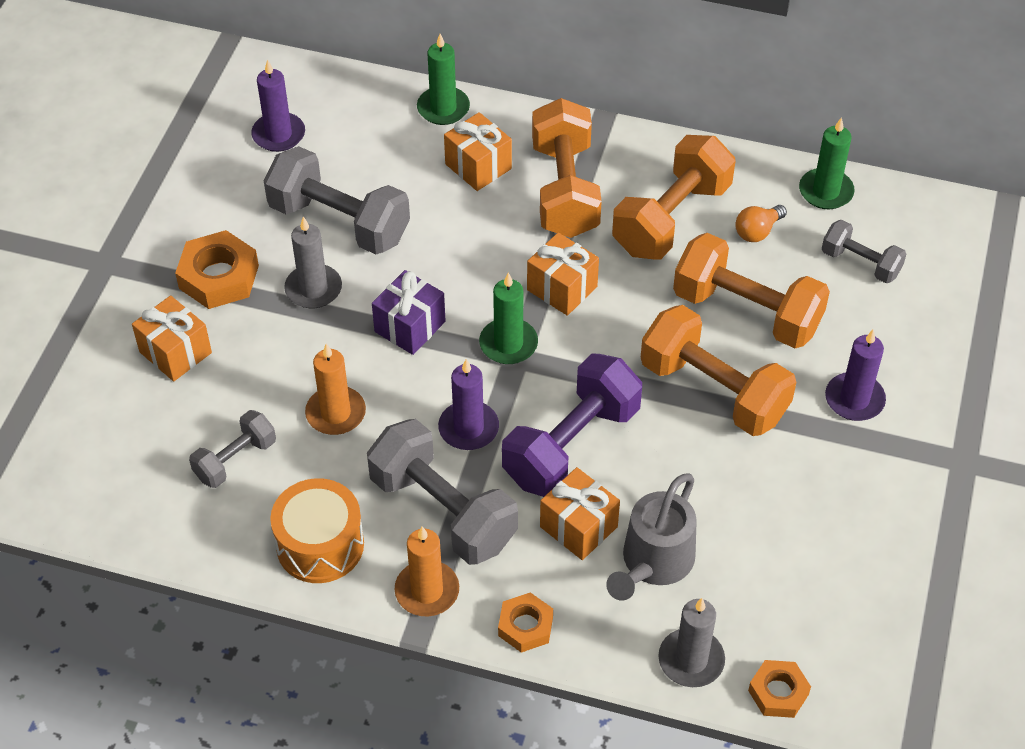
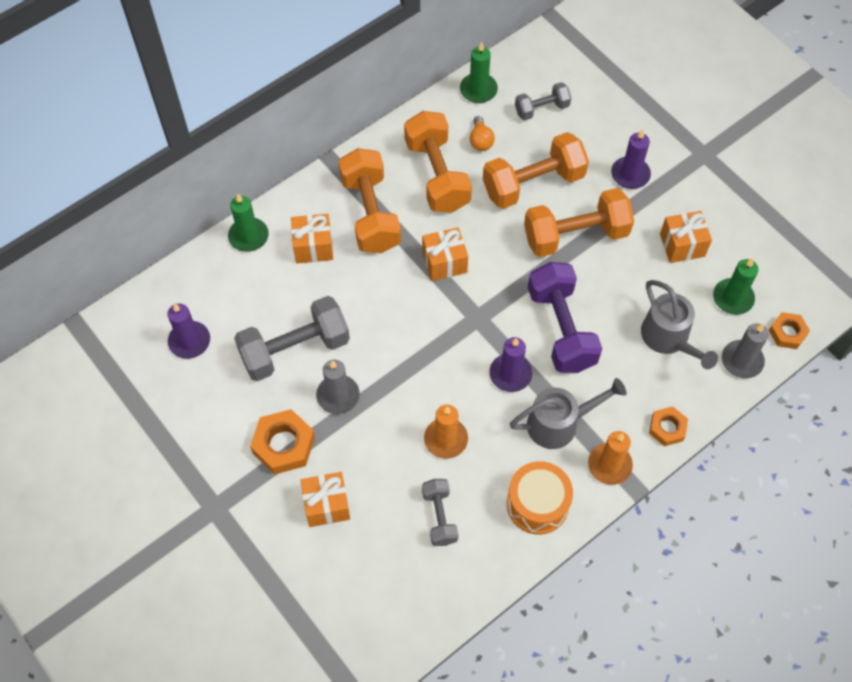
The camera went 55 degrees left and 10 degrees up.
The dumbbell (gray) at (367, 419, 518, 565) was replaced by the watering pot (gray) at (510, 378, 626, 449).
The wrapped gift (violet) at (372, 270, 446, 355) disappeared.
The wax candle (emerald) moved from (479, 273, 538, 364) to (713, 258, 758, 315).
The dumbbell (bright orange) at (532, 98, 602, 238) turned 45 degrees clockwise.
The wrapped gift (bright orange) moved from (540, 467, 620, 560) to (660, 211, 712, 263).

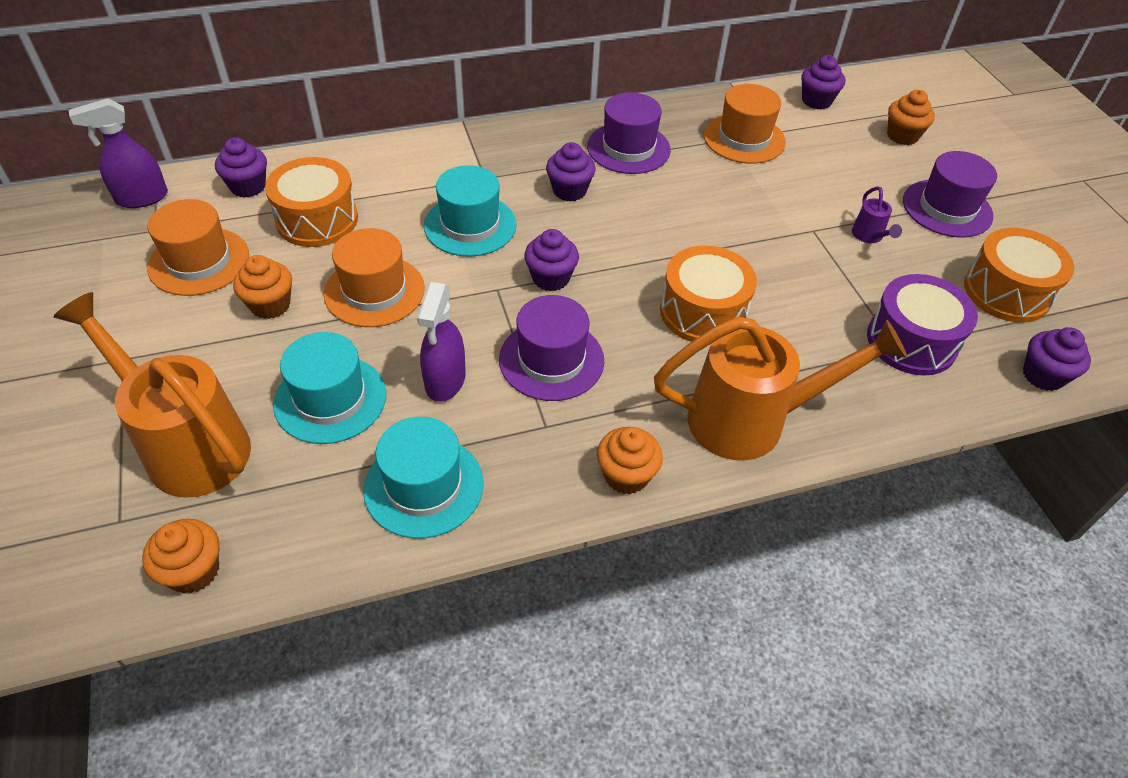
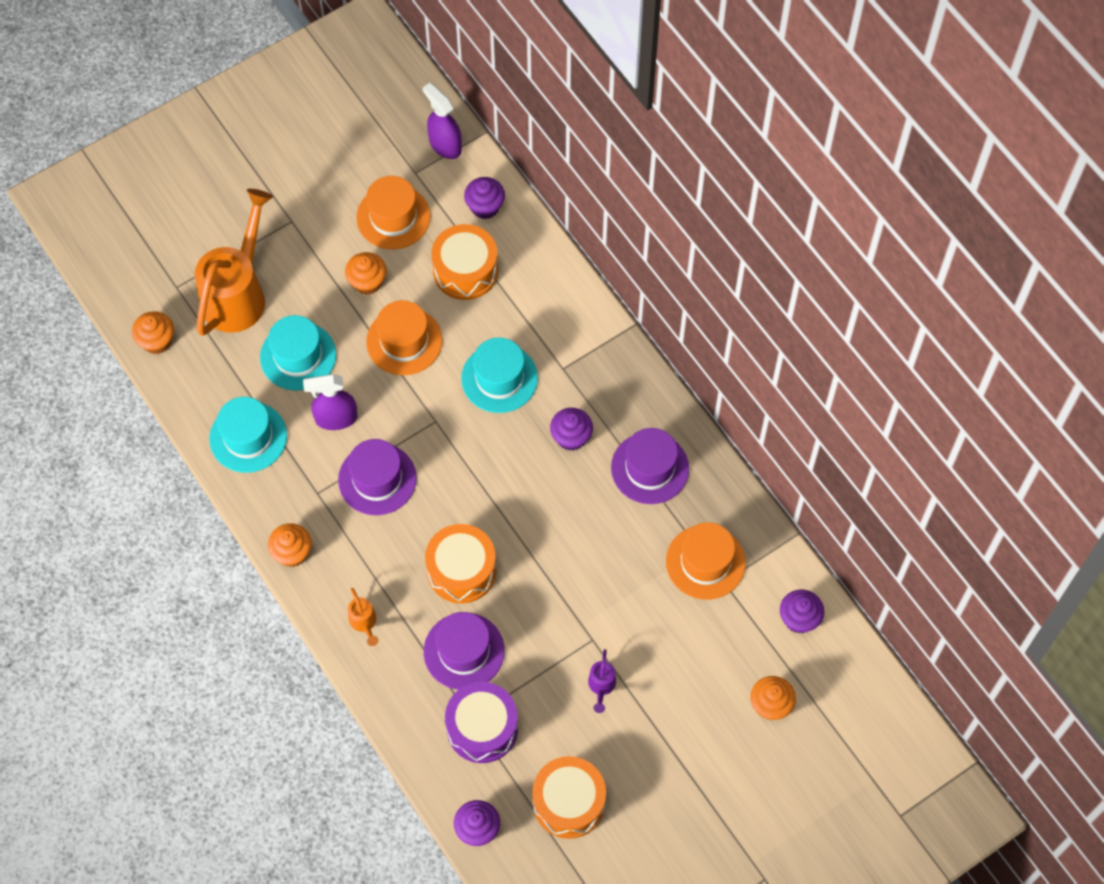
The camera went 75 degrees right and 15 degrees up.
The muffin (violet) at (524, 229, 579, 291) disappeared.
The watering pot (bright orange) at (654, 317, 907, 461) changed to 0.41 times the size.
The watering pot (violet) at (852, 186, 902, 243) turned 60 degrees counterclockwise.
The hat (violet) moved from (903, 151, 997, 238) to (424, 612, 505, 690).

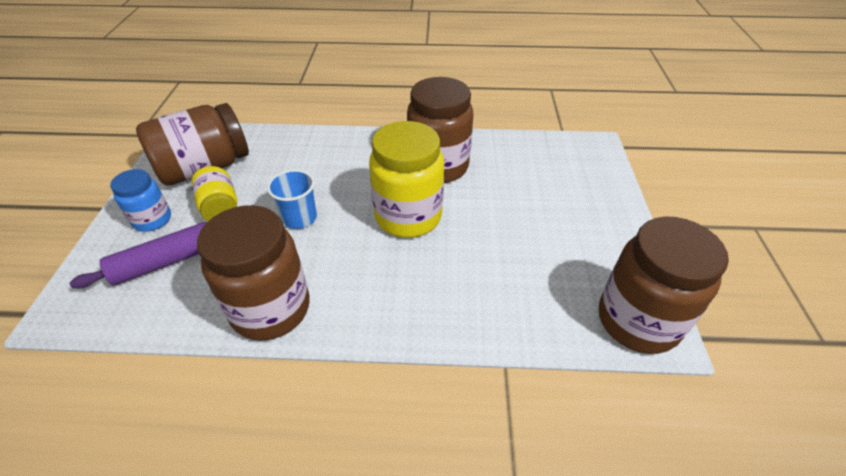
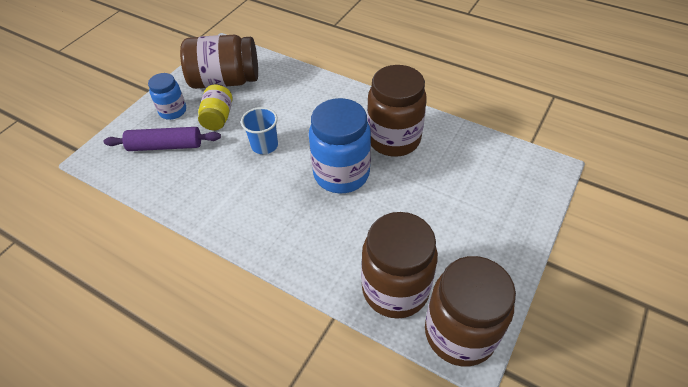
The camera went 30 degrees right and 5 degrees up.
The jar (brown) moved from (197, 205, 310, 341) to (361, 212, 438, 319).
The jar (bright yellow) at (369, 121, 444, 238) became the jar (cobalt) at (309, 98, 371, 193).

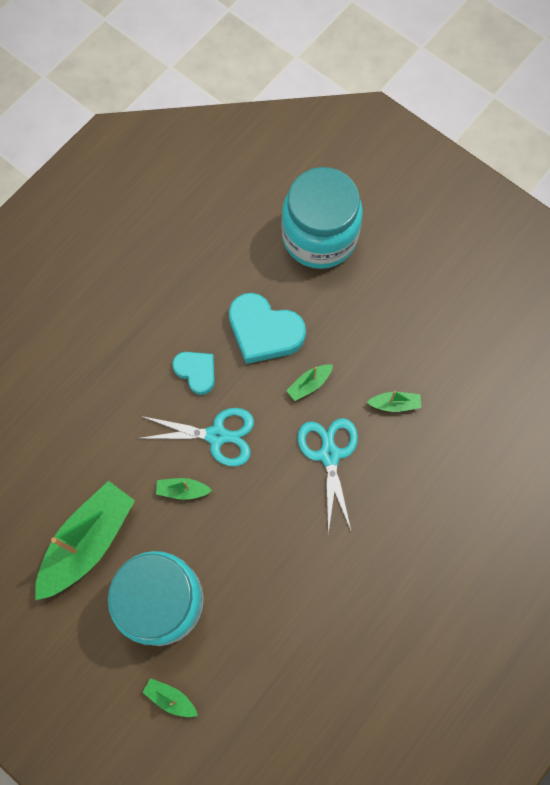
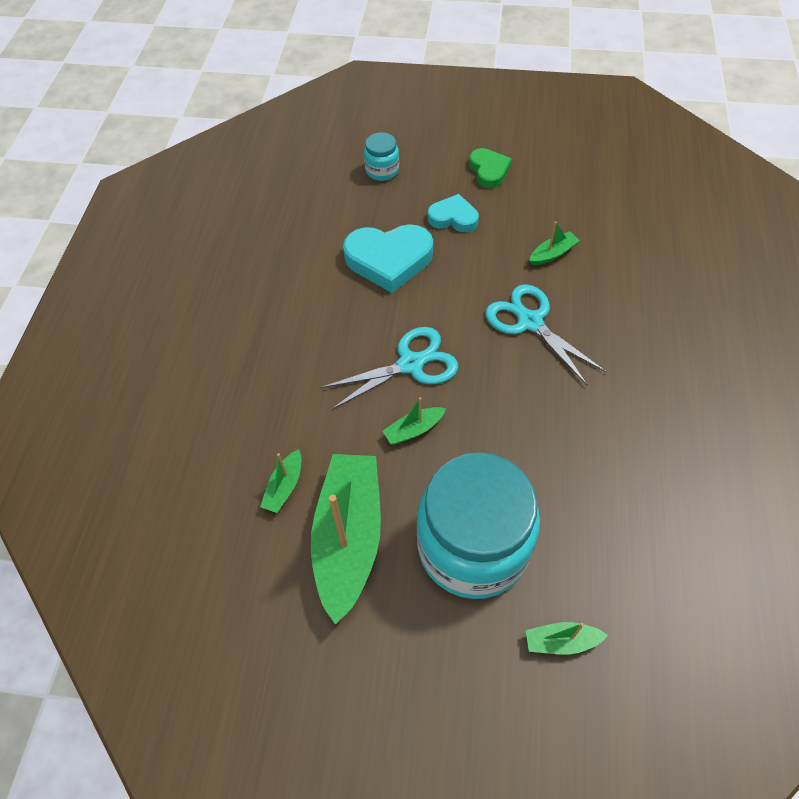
The camera went 30 degrees left and 15 degrees down.
The love heart (aqua) moved from (172, 352, 215, 395) to (428, 194, 479, 232).
The jar (aqua) at (282, 167, 363, 269) changed to 0.43 times the size.
The sailboat (emerald) moved from (286, 364, 333, 401) to (260, 449, 301, 513).
The love heart (emerald) at (469, 148, 512, 188) appeared.

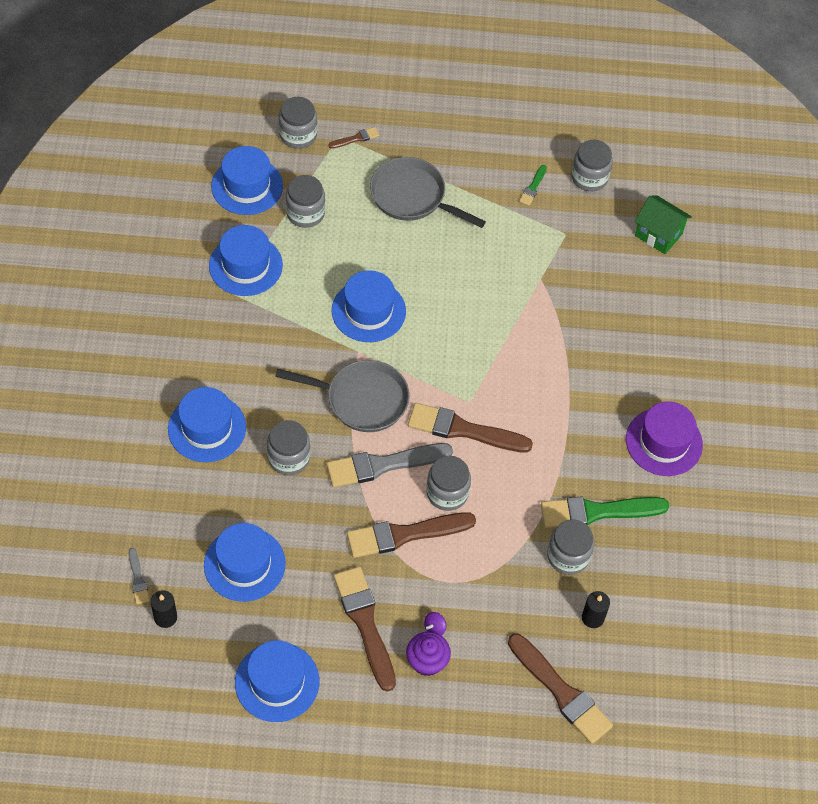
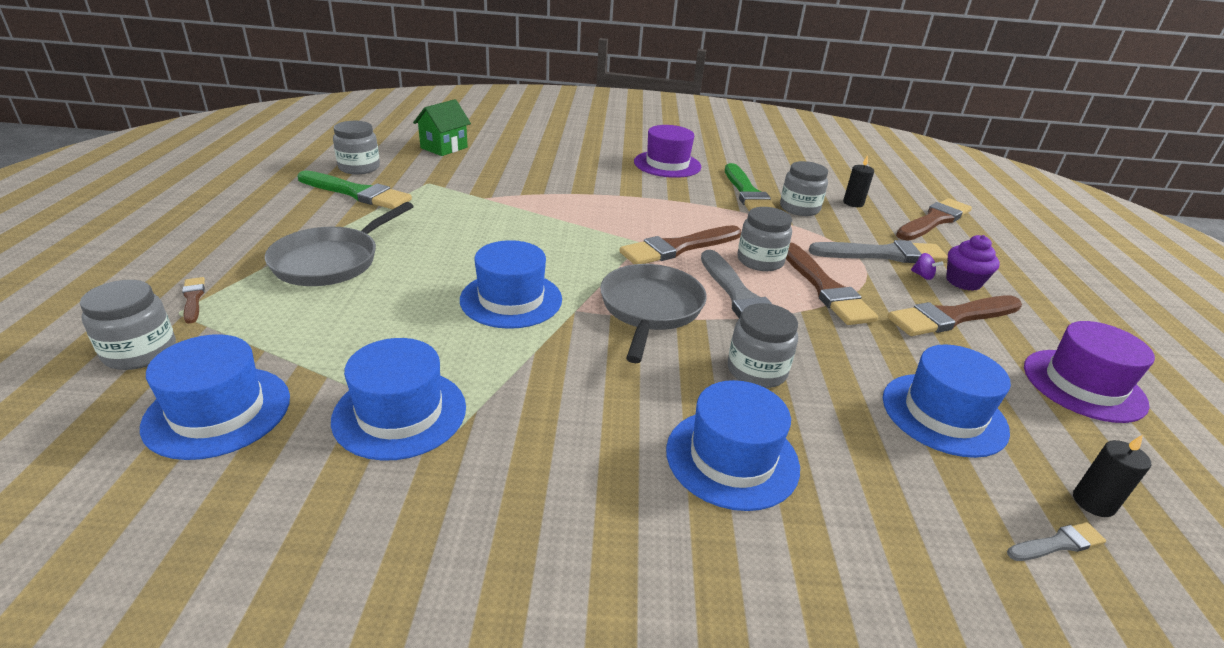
The camera went 90 degrees left and 25 degrees down.
The hat (cobalt) at (235, 640, 319, 722) became the hat (violet) at (1024, 321, 1155, 423).
The jar (gray) at (286, 175, 325, 228) disappeared.
The brush (brown) at (408, 403, 533, 453) turned 45 degrees clockwise.
The brush (emerald) at (519, 165, 547, 206) changed to 2.16 times the size.
The brush (gray) at (809, 240, 948, 263) appeared.

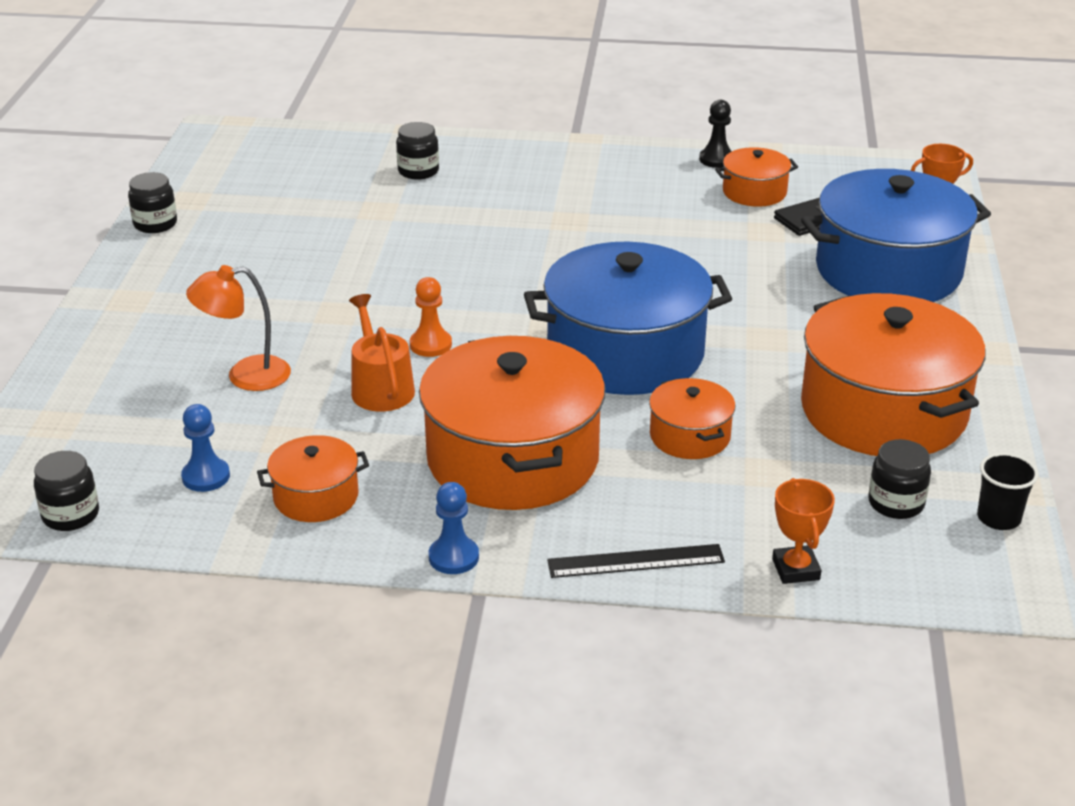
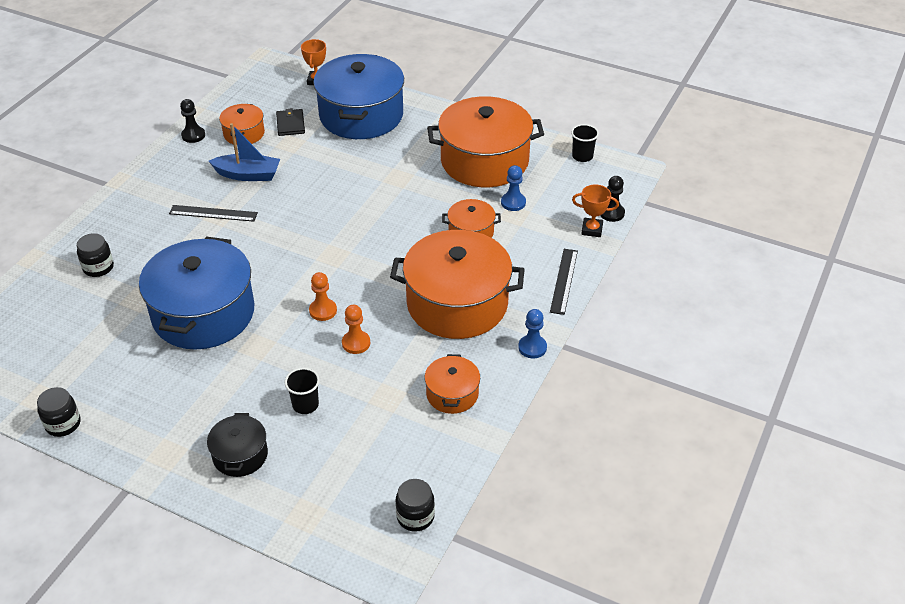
The camera went 70 degrees left and 10 degrees up.
The game pawn (cobalt) moved from (181, 404, 230, 492) to (501, 165, 526, 211).
The desk lamp (bright orange) at (186, 265, 291, 391) was replaced by the cup (ebony) at (285, 368, 320, 414).
The watering pot (bright orange) at (349, 294, 415, 412) was replaced by the game pawn (bright orange) at (342, 305, 370, 354).
The cooking pot (cobalt) moved from (524, 242, 732, 395) to (139, 237, 254, 349).
The jar (ebony) at (868, 439, 931, 519) disappeared.
The ruler (ebony) at (169, 205, 258, 222) appeared.
The cooking pot (ebony) at (207, 413, 268, 477) appeared.
The sailboat (cobalt) at (209, 123, 280, 181) appeared.
The game pawn (ebony) at (600, 176, 625, 222) appeared.

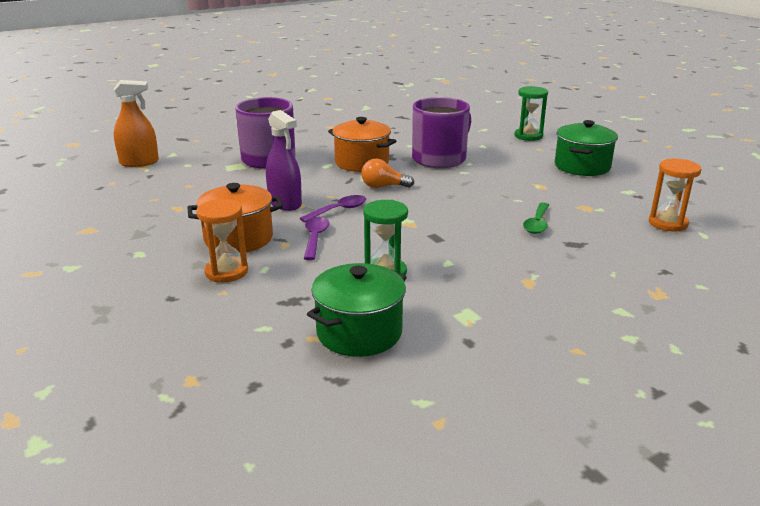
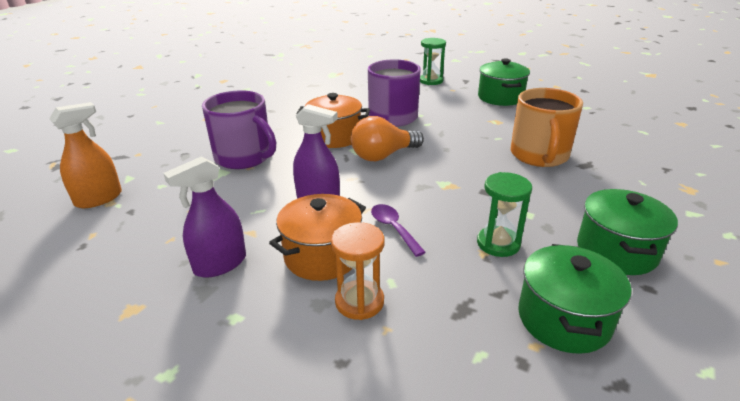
The camera went 30 degrees left and 5 degrees up.
The teaspoon (violet) at (300, 195, 366, 222) disappeared.
The lightbulb (bright orange) at (361, 159, 414, 188) changed to 1.56 times the size.
The teaspoon (emerald) at (523, 202, 549, 234) was replaced by the coffee mug (bright orange) at (510, 88, 583, 167).
The hourglass (bright orange) at (649, 159, 702, 232) disappeared.
The spray cleaner (violet) at (163, 157, 246, 278) appeared.
The cooking pot (emerald) at (577, 189, 678, 275) appeared.

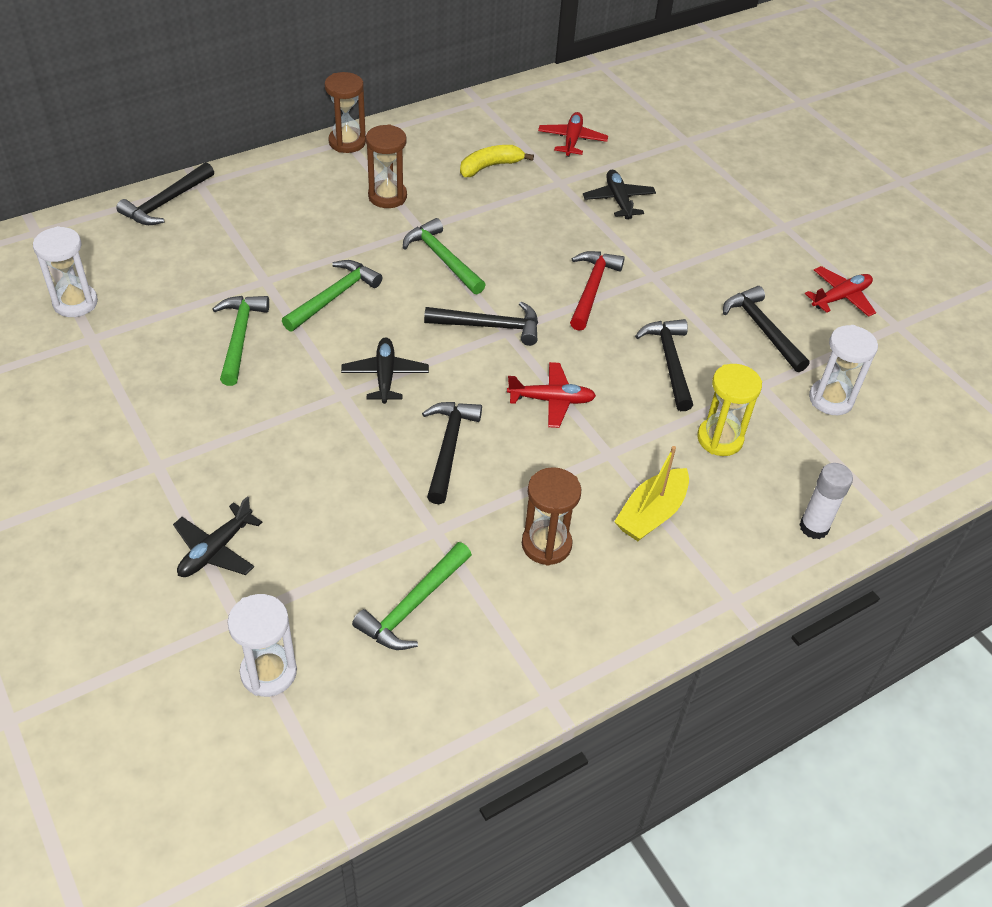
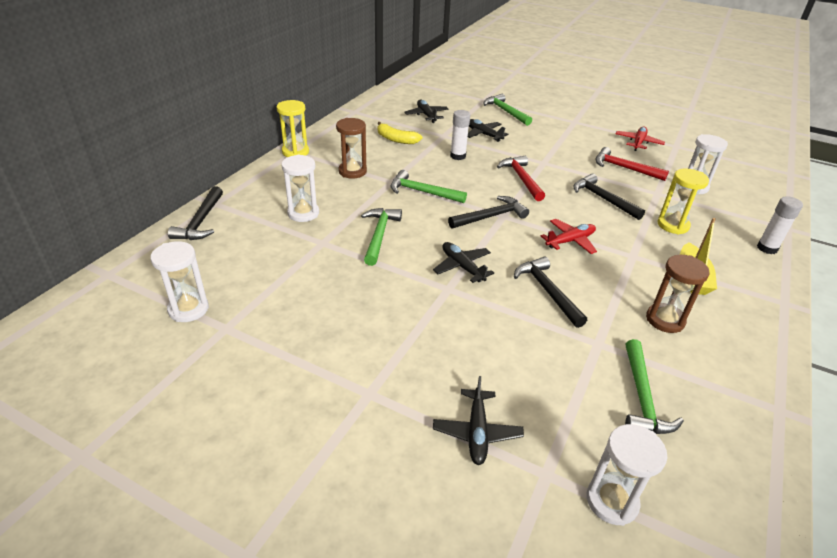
The camera went 30 degrees left and 10 degrees down.
The carpenter's hammer (emerald) moved from (213, 296, 269, 386) to (484, 94, 532, 126).
The hourglass (brown) at (324, 72, 366, 153) became the hourglass (bright yellow) at (276, 100, 309, 157).
The banana (bright yellow) at (460, 145, 534, 177) turned 90 degrees counterclockwise.
The toy plane (red) at (538, 112, 608, 157) became the toy plane (ebony) at (404, 99, 449, 123).
The carpenter's hammer (ebony) at (723, 286, 809, 372) became the carpenter's hammer (red) at (596, 147, 669, 181).
The hourglass (white) at (281, 155, 319, 222) appeared.
The glue (white) at (450, 110, 470, 160) appeared.

